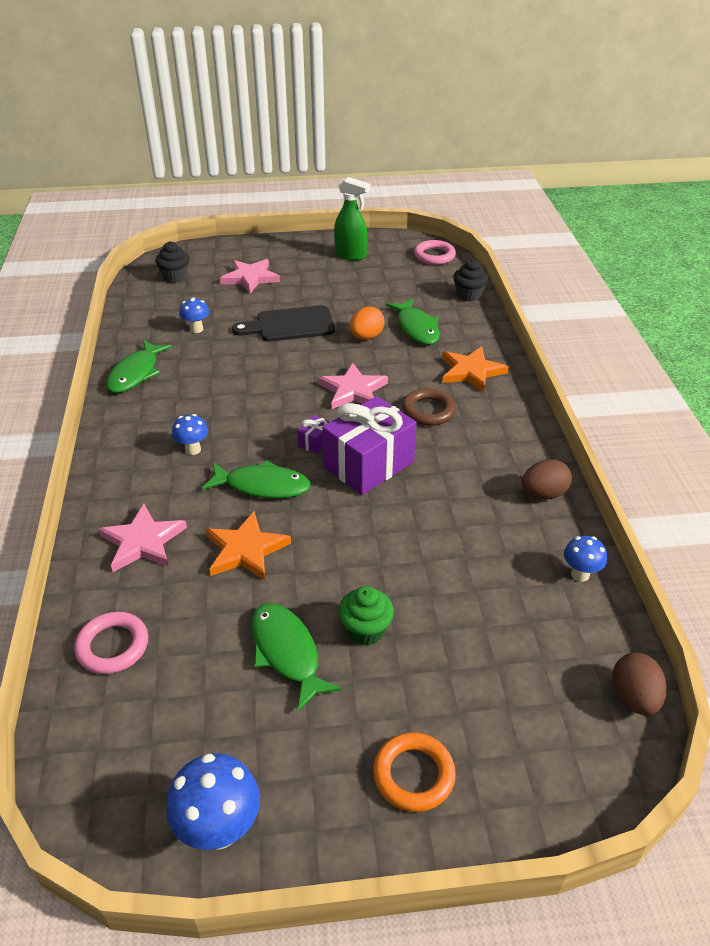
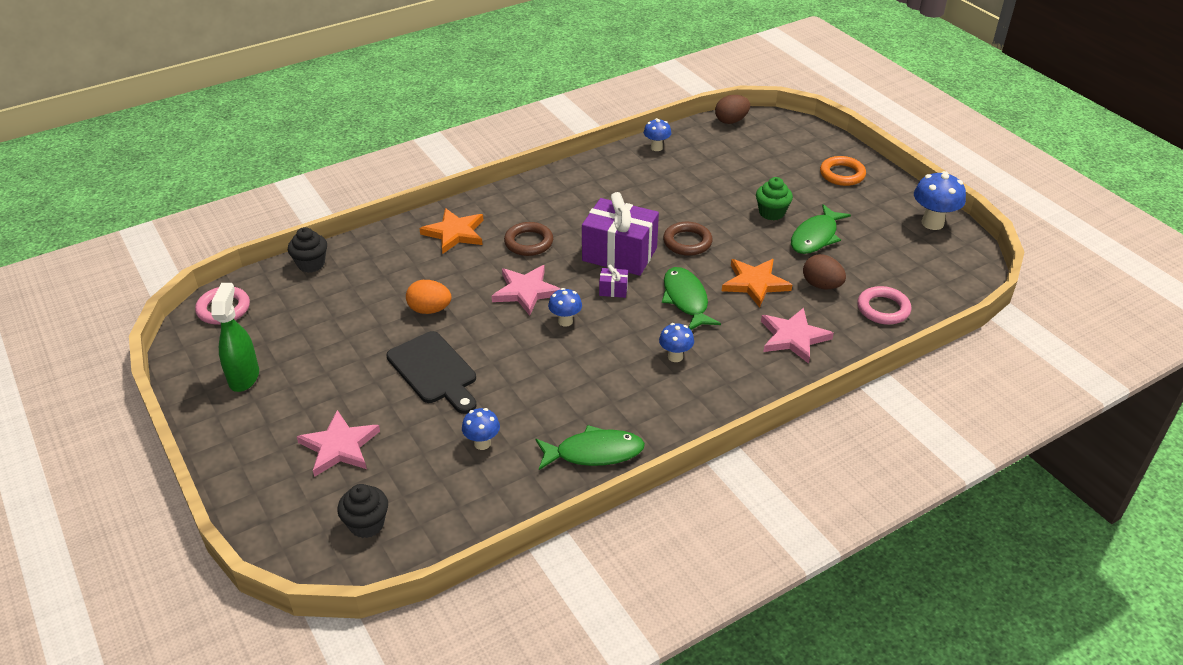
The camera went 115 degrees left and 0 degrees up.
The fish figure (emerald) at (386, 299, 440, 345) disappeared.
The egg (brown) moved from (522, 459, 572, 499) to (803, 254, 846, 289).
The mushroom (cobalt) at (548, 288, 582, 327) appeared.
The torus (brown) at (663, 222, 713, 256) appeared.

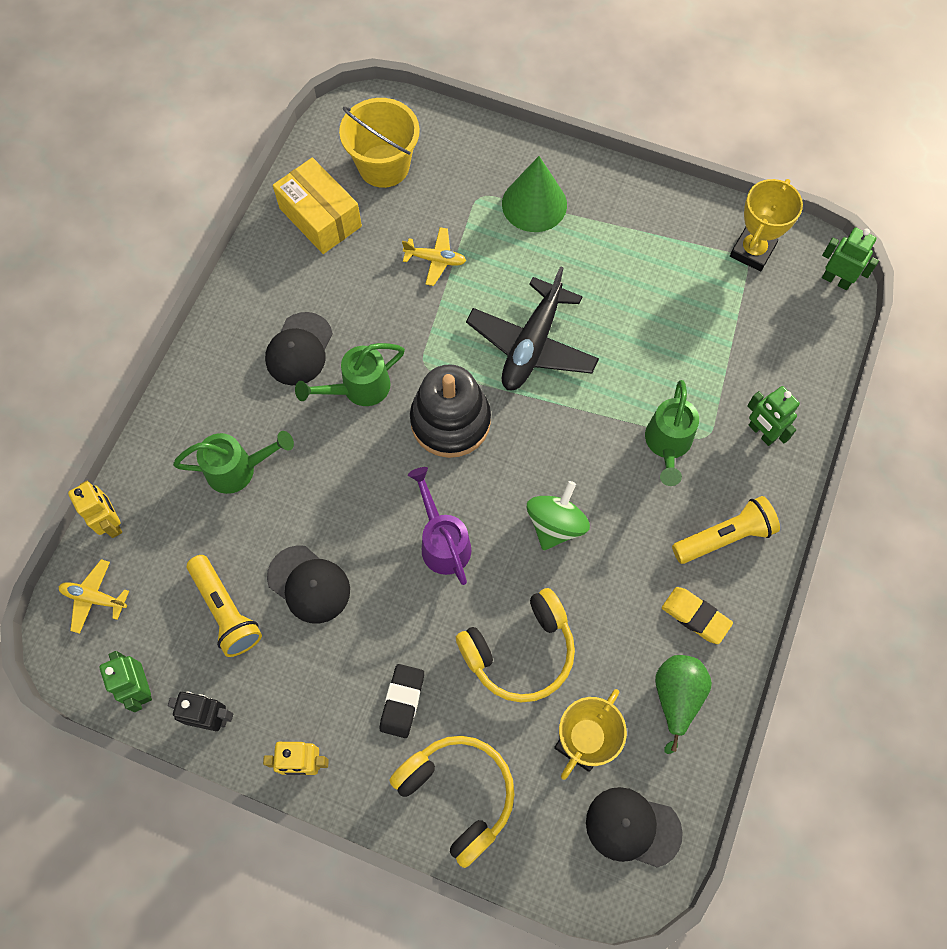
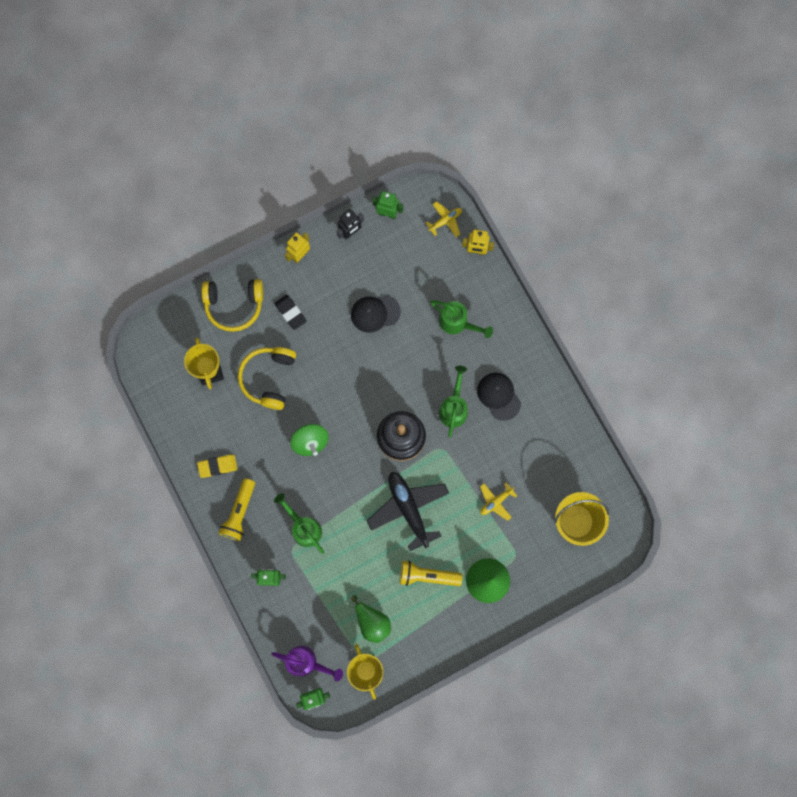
The camera went 130 degrees right and 10 degrees up.
The watering pot (emerald) at (173, 431, 294, 494) turned 90 degrees counterclockwise.
The torch (bright yellow) moved from (187, 555, 262, 657) to (400, 560, 463, 586).
The parcel (bright yellow) at (273, 157, 362, 254) disappeared.
The watering pot (violet) moved from (408, 467, 471, 585) to (271, 646, 343, 681).
The peaked cap (ebony) at (586, 787, 683, 868) disappeared.
The toy pear (emerald) moved from (655, 655, 712, 754) to (351, 595, 391, 643).

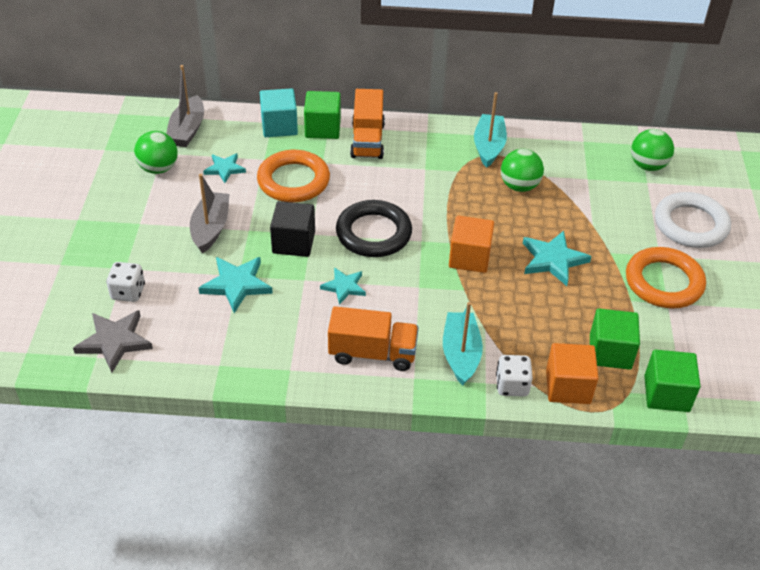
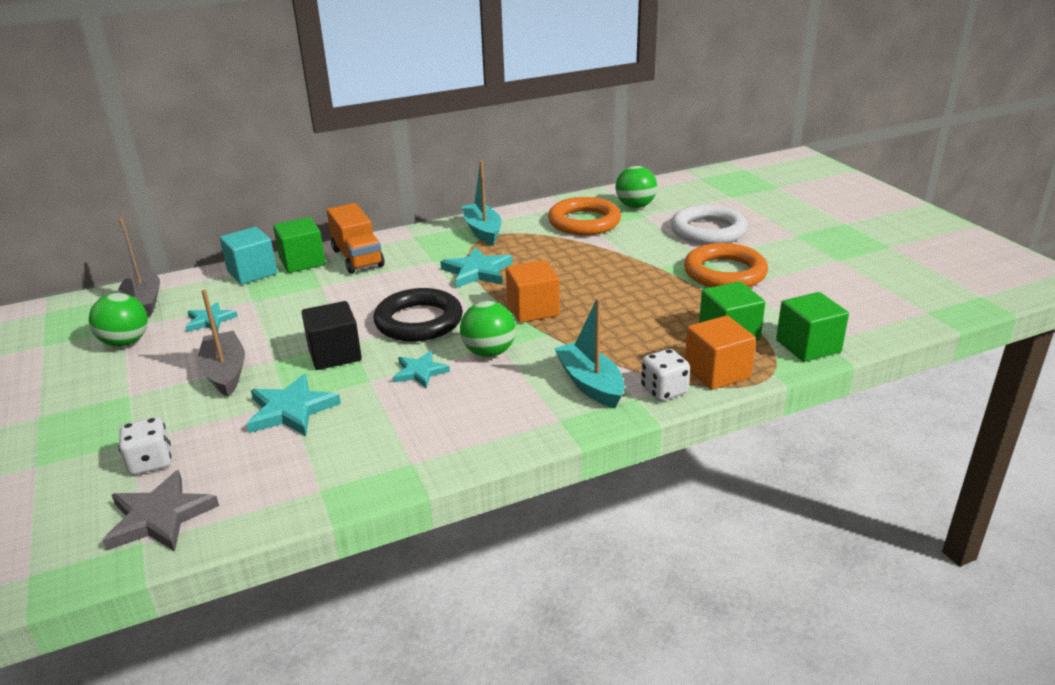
The camera went 25 degrees left and 15 degrees down.
The torus (bright orange) moved from (257, 150, 330, 202) to (548, 197, 621, 235).
The truck (bright orange) at (328, 306, 419, 371) disappeared.
The sphere (emerald) moved from (501, 149, 544, 192) to (460, 301, 516, 357).
The star shape (aqua) moved from (523, 231, 592, 286) to (440, 247, 513, 288).

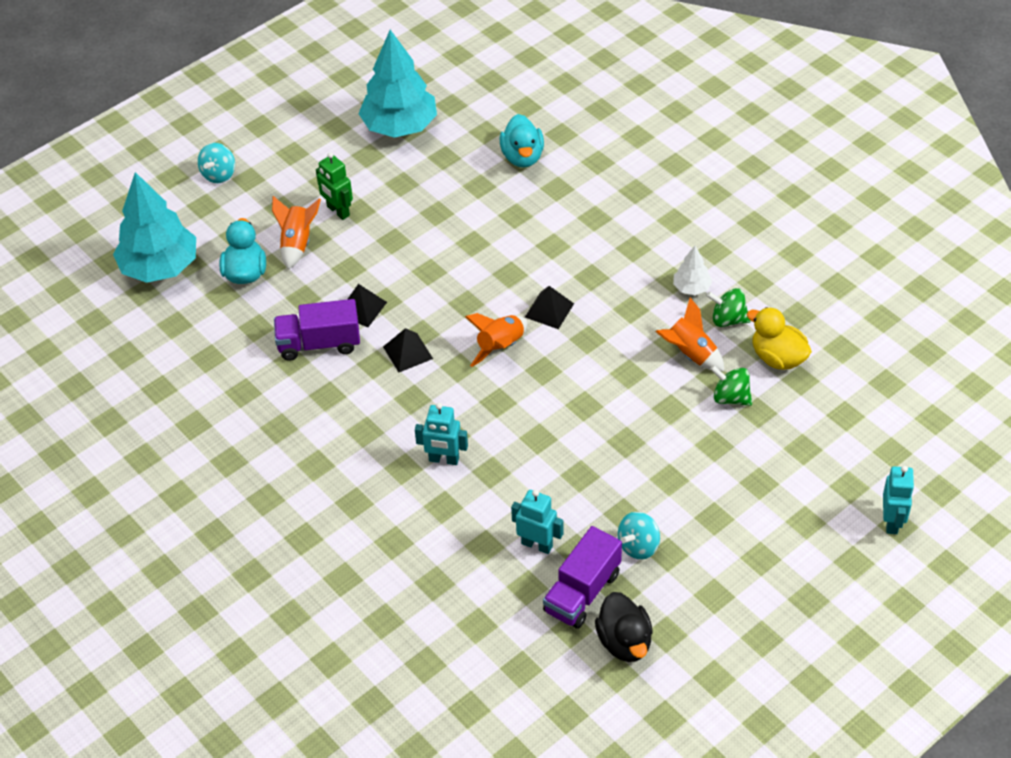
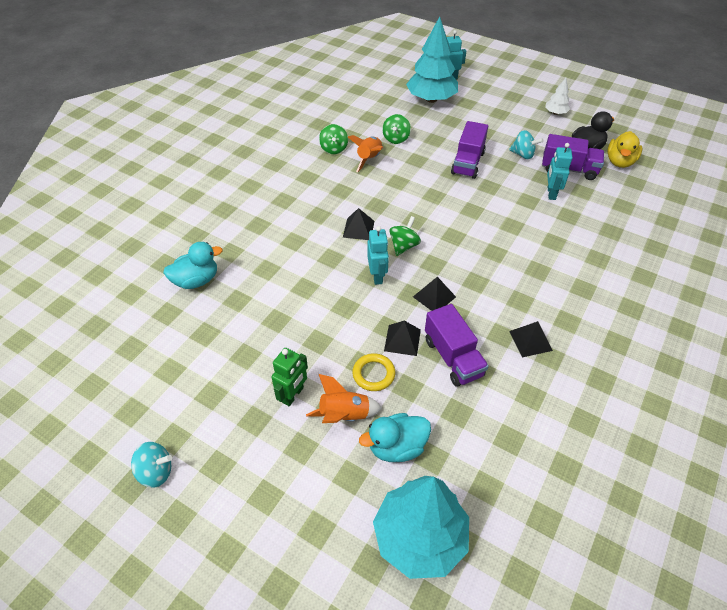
The camera went 110 degrees left and 0 degrees up.
The spinning top (aqua) moved from (198, 143, 235, 183) to (131, 442, 172, 488).
The fir tree (aqua) moved from (358, 30, 437, 138) to (406, 17, 458, 103).
The robot (aqua) moved from (415, 403, 468, 465) to (367, 226, 389, 285).
The toy rocket (bright orange) at (465, 313, 528, 367) was replaced by the spinning top (emerald) at (389, 216, 421, 256).
The fir tree (white) moved from (673, 246, 712, 295) to (545, 78, 570, 115).
The toy duck (bright yellow) moved from (747, 307, 812, 370) to (607, 131, 643, 168).
The torus (bright yellow) at (352, 353, 395, 391) appeared.
The truck (violet) at (451, 121, 488, 179) appeared.
The pyramid shape (ebony) at (509, 321, 553, 357) appeared.

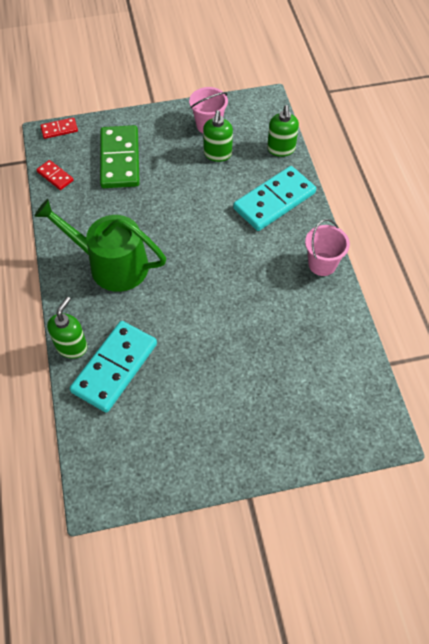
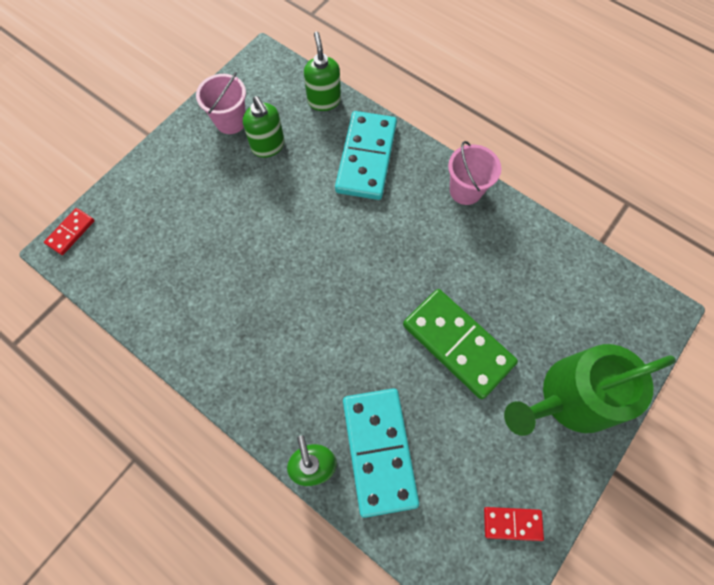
The camera went 40 degrees left and 10 degrees up.
The watering pot (emerald) moved from (34, 199, 166, 292) to (504, 344, 676, 436).
The domino piece (red) moved from (36, 160, 73, 190) to (484, 507, 544, 541).
The domino piece (emerald) moved from (100, 125, 140, 188) to (403, 289, 518, 399).
The soap dispenser (emerald) at (267, 105, 299, 157) turned 150 degrees counterclockwise.

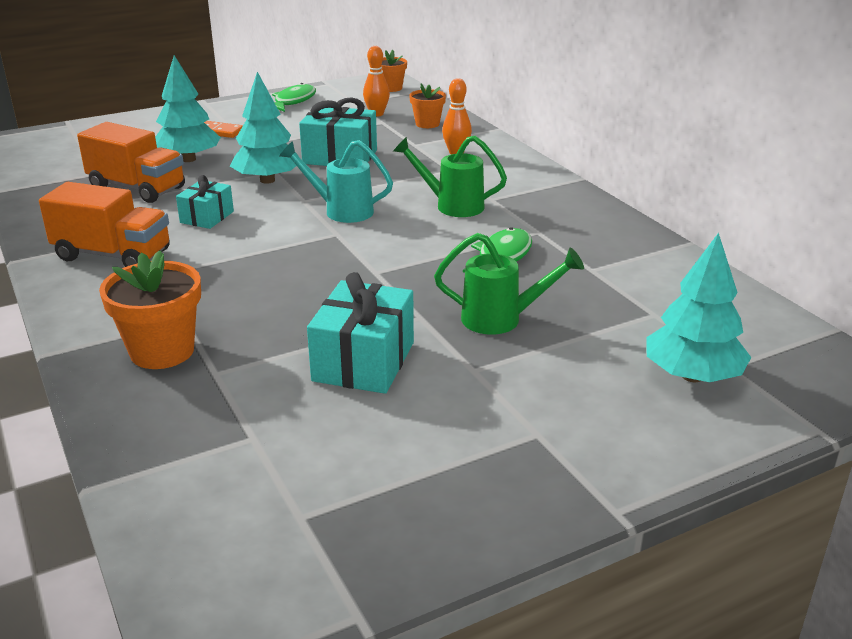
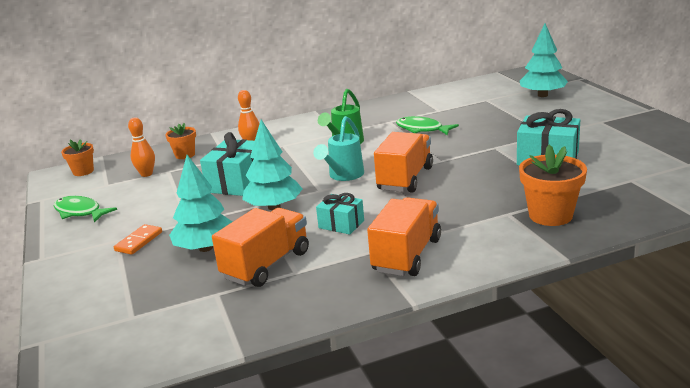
The camera went 80 degrees left and 5 degrees down.
The watering pot (emerald) at (434, 233, 584, 335) disappeared.
The truck (bright orange) at (374, 132, 433, 193) appeared.

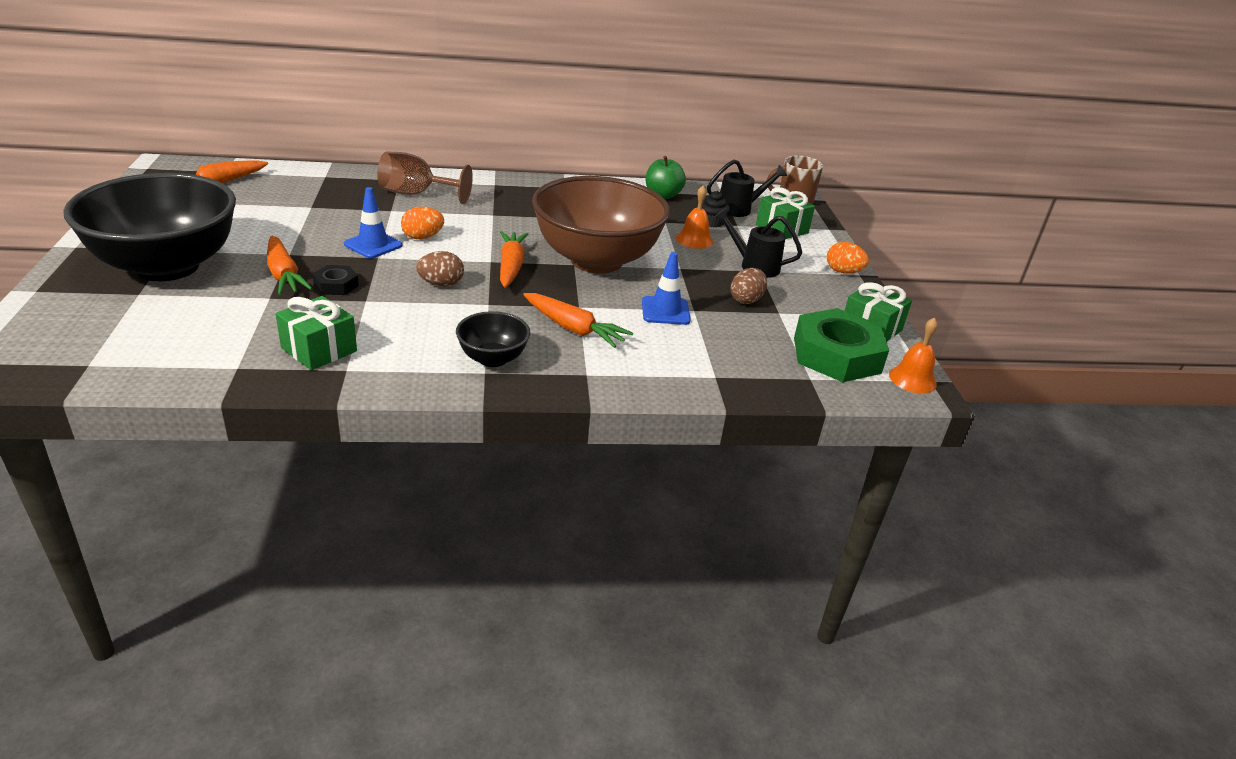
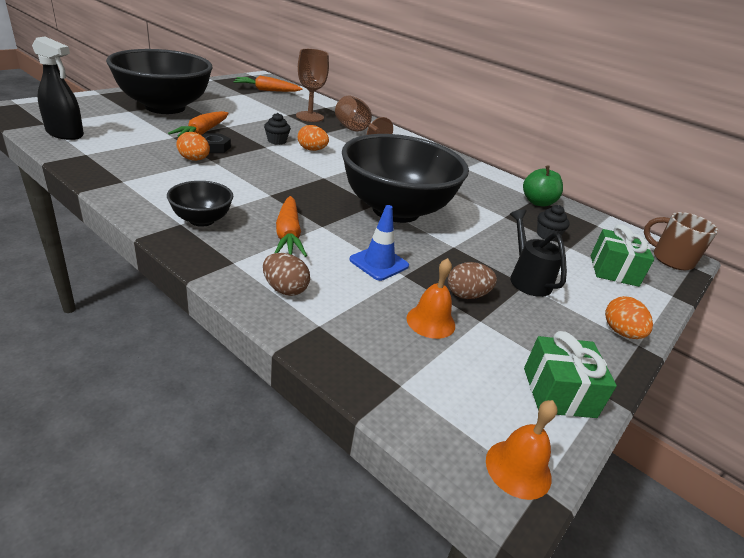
The camera went 45 degrees right and 0 degrees up.
The wrapped gift (emerald) at (276, 296, 357, 370) disappeared.
The traffic cone (cobalt) at (344, 187, 402, 258) was replaced by the muffin (ebony) at (264, 113, 291, 145).
The egg (brown) moved from (416, 251, 464, 286) to (263, 253, 310, 296).
The carrot (bright orange) at (500, 231, 528, 288) disappeared.
The deep dish (brown) at (532, 176, 670, 273) became the deep dish (ebony) at (342, 134, 469, 223).
The bell (bright orange) moved from (676, 186, 713, 249) to (407, 258, 455, 339).
The watering pot (ebony) at (707, 160, 787, 217) disappeared.
The nut (emerald) at (794, 308, 889, 382) disappeared.
The spray cleaner (ebony) at (32, 37, 84, 140) appeared.
The egg (bright orange) at (176, 132, 210, 161) appeared.
The goblet (brown) at (296, 49, 329, 122) appeared.

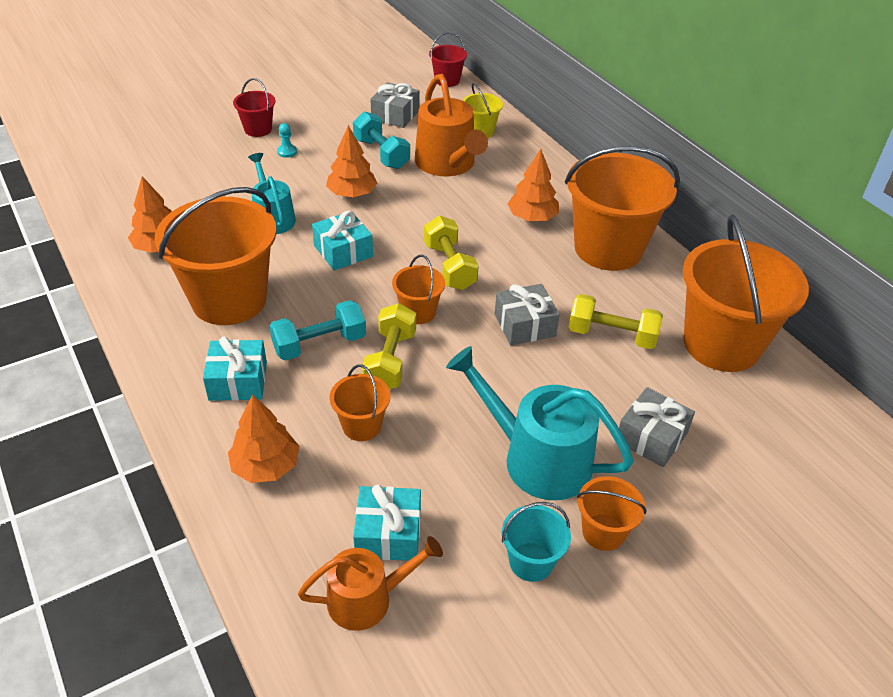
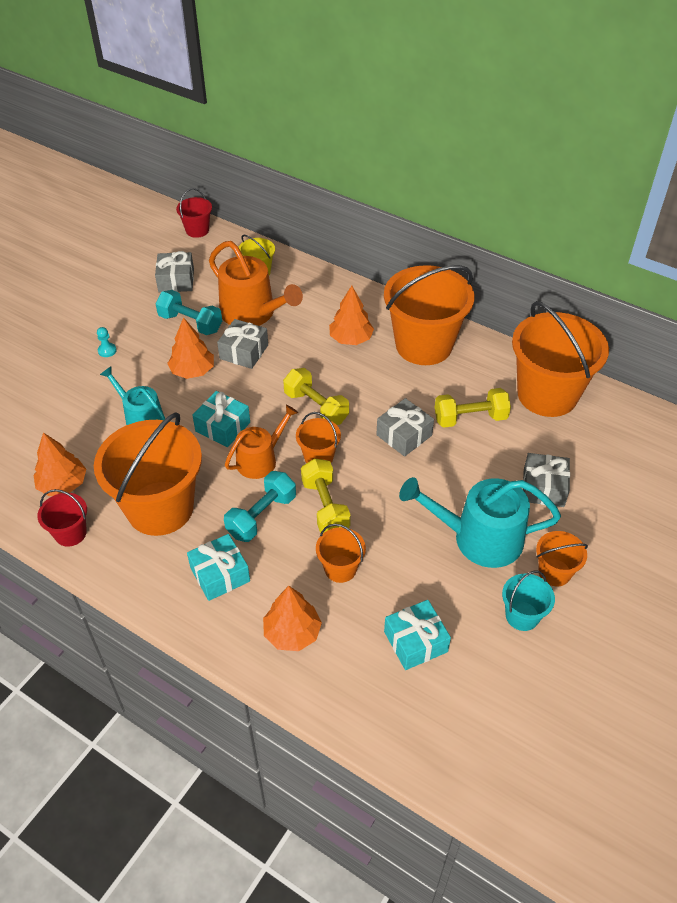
The camera went 25 degrees left and 5 degrees up.
The pail (red) moved from (233, 78, 275, 137) to (37, 489, 87, 547).
The watering pot (bright orange) moved from (298, 536, 443, 631) to (225, 405, 298, 479).
The wrapped gift (gray) at (217, 319, 268, 369) appeared.

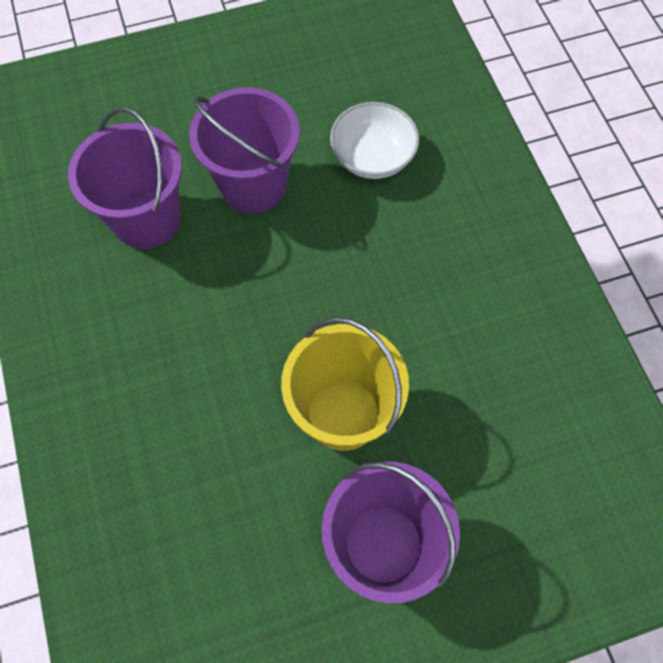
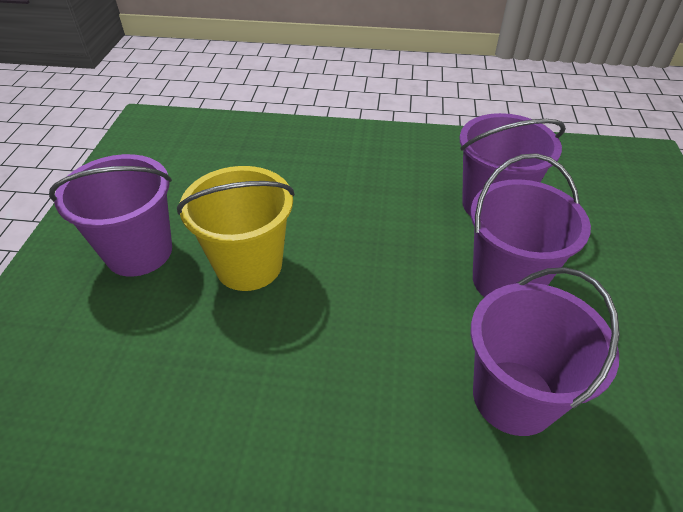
The camera went 115 degrees right and 20 degrees down.
The deep dish (white) at (330, 102, 419, 179) was replaced by the pail (violet) at (471, 267, 620, 436).

